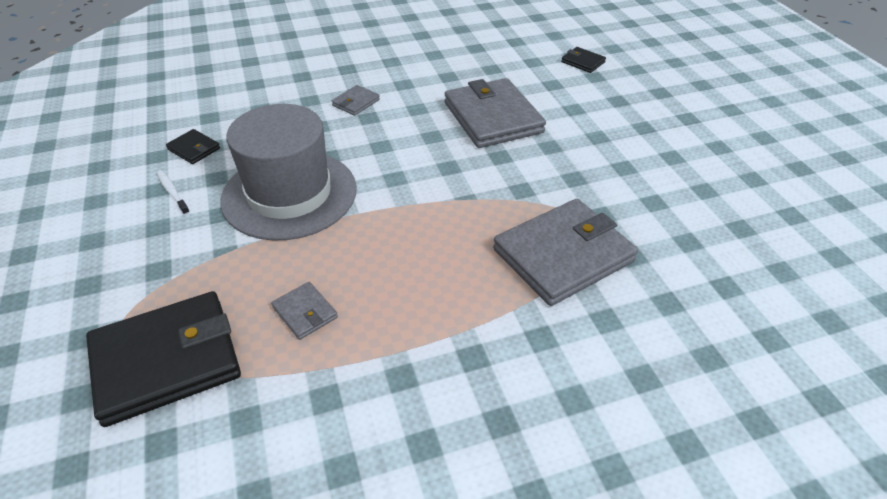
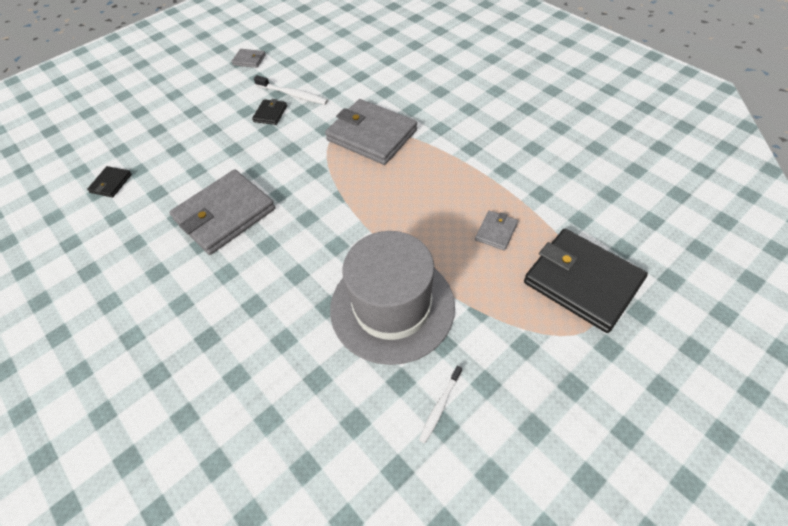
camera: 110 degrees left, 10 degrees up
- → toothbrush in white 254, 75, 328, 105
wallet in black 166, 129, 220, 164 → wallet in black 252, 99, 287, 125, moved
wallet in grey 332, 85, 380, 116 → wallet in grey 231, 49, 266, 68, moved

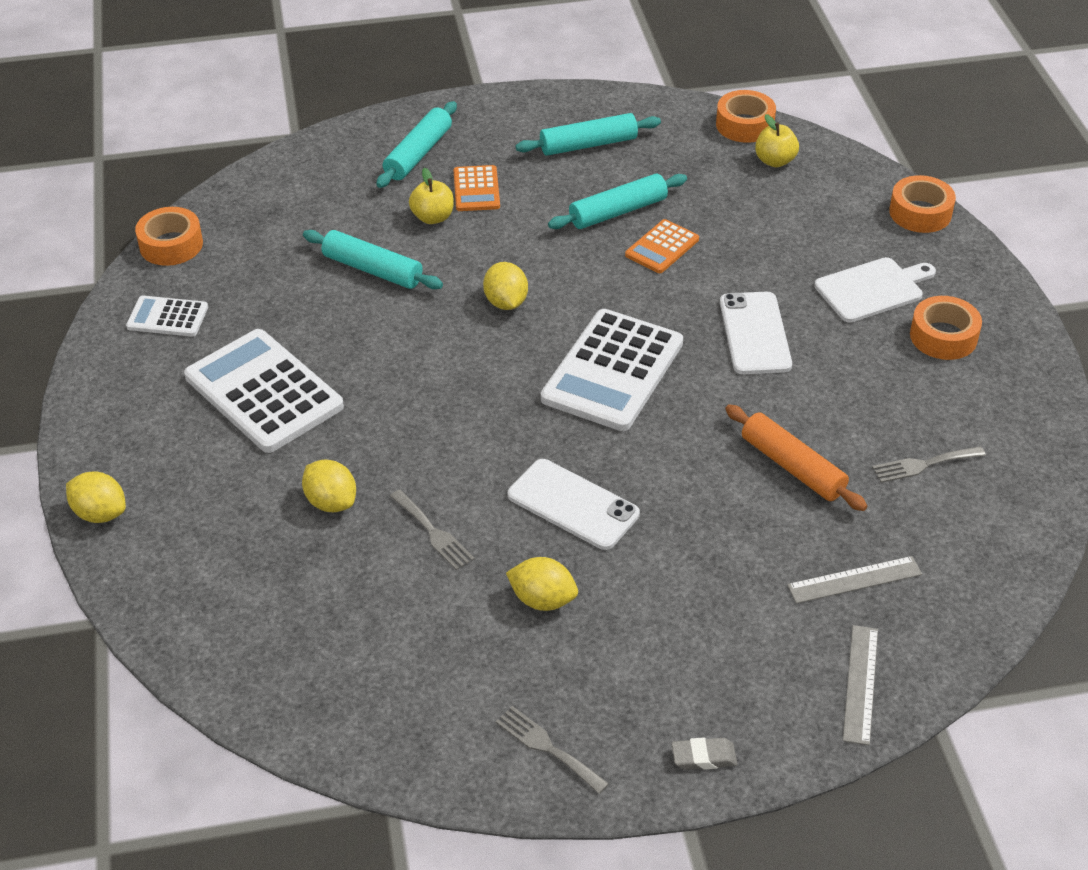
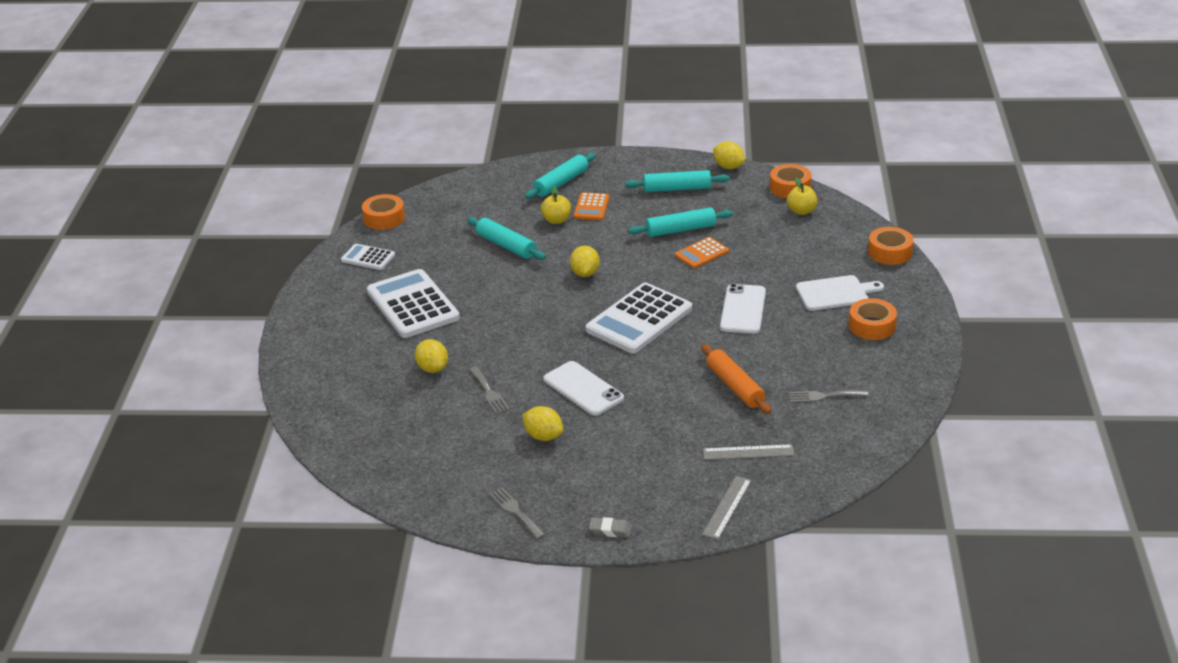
camera: 15 degrees right, 10 degrees down
lemon in yellow 66, 472, 126, 523 → lemon in yellow 713, 142, 745, 169, moved

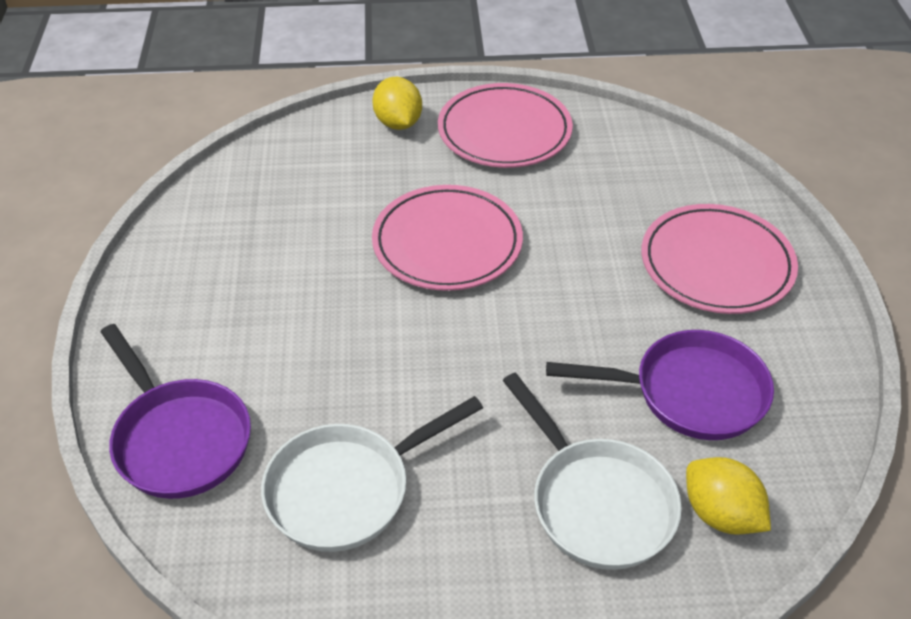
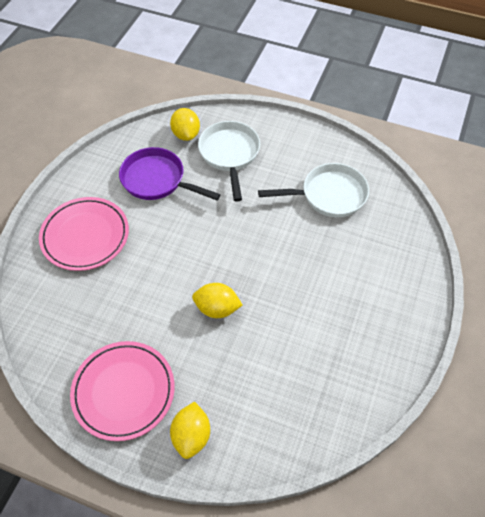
camera: 155 degrees left, 10 degrees up
pan in purple 101, 324, 251, 499 → -
plate in pink 372, 185, 523, 291 → lemon in yellow 192, 283, 242, 318

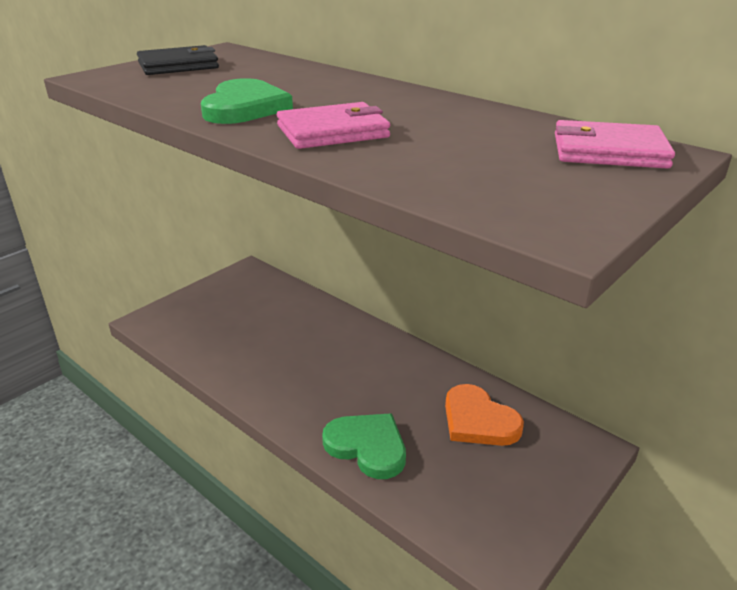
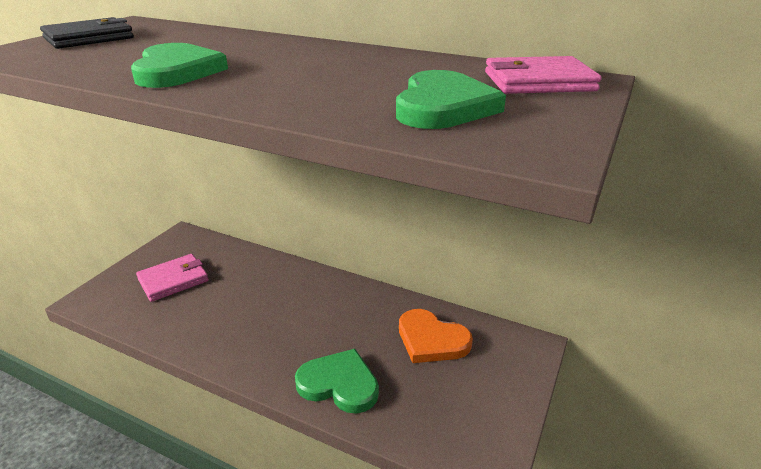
camera: 15 degrees left, 0 degrees up
- → heart in green 396, 70, 506, 129
wallet in pink 277, 102, 390, 149 → wallet in pink 136, 254, 209, 302, moved

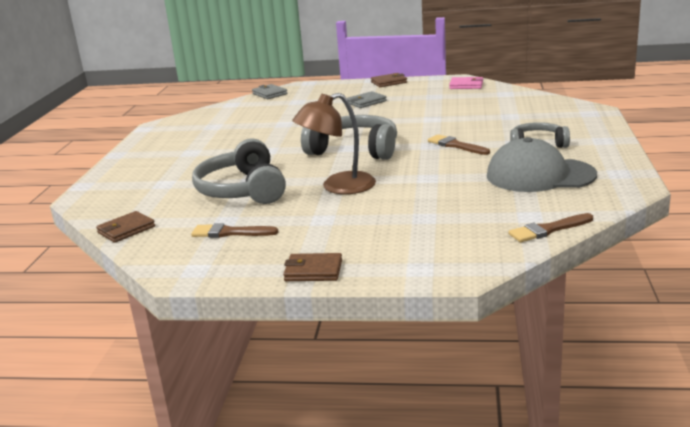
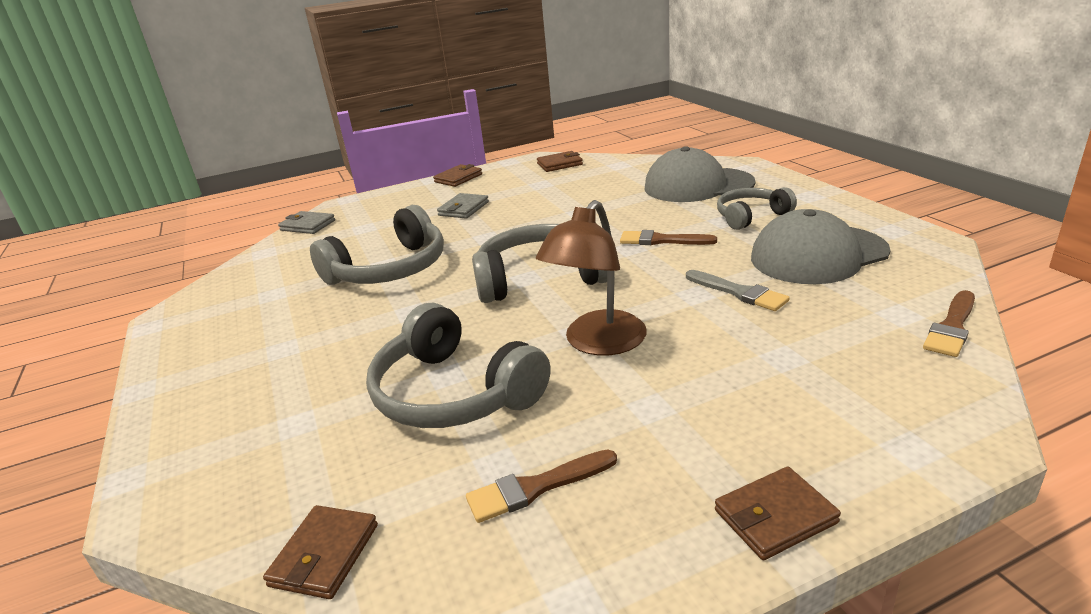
camera: 30 degrees left, 5 degrees up
- → headphones in grey 310, 205, 444, 285
- → cap in grey 644, 146, 756, 202
- → brush in grey 686, 270, 790, 311
wallet in pink 449, 77, 483, 89 → wallet in brown 537, 151, 583, 172

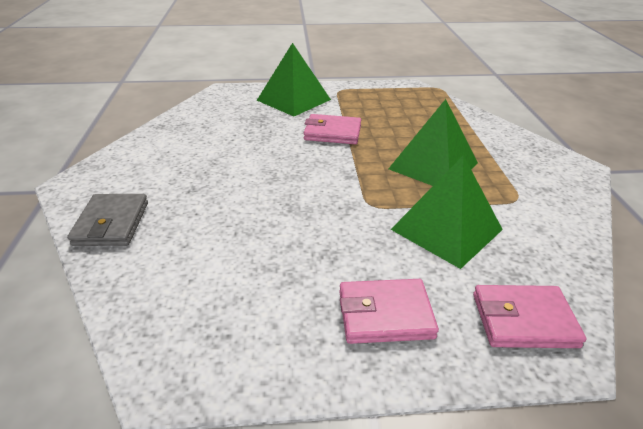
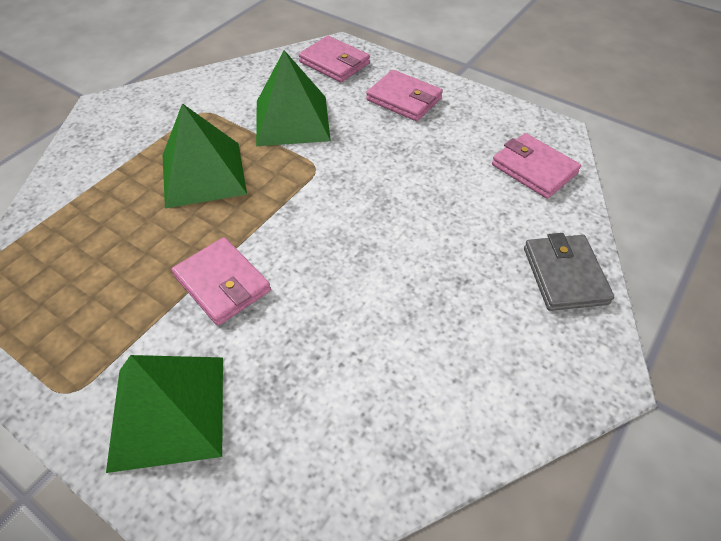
camera: 140 degrees left, 15 degrees up
- → wallet in pink 492, 133, 581, 199
wallet in grey 67, 194, 148, 246 → wallet in grey 524, 233, 614, 311, 45 degrees counterclockwise

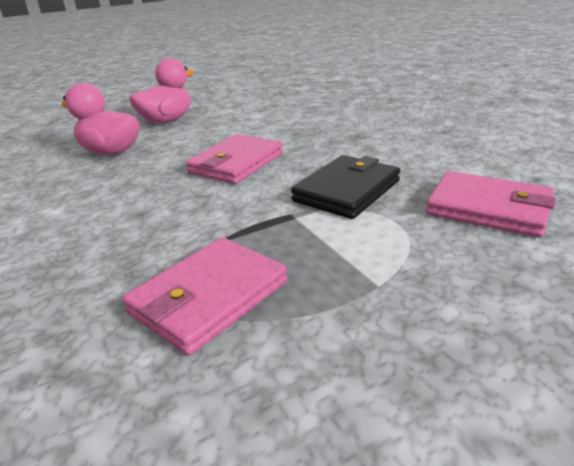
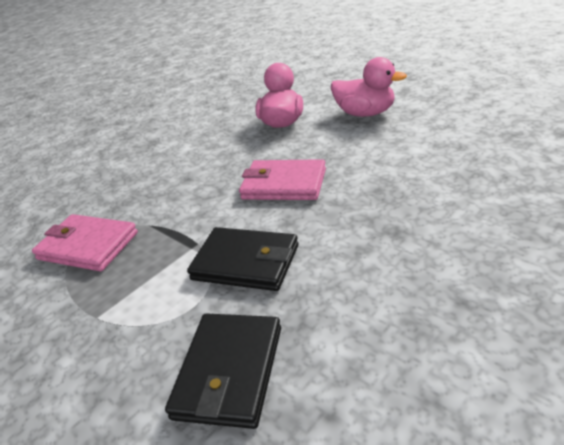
camera: 75 degrees right, 5 degrees up
wallet in pink 426, 171, 556, 238 → wallet in black 165, 313, 281, 429

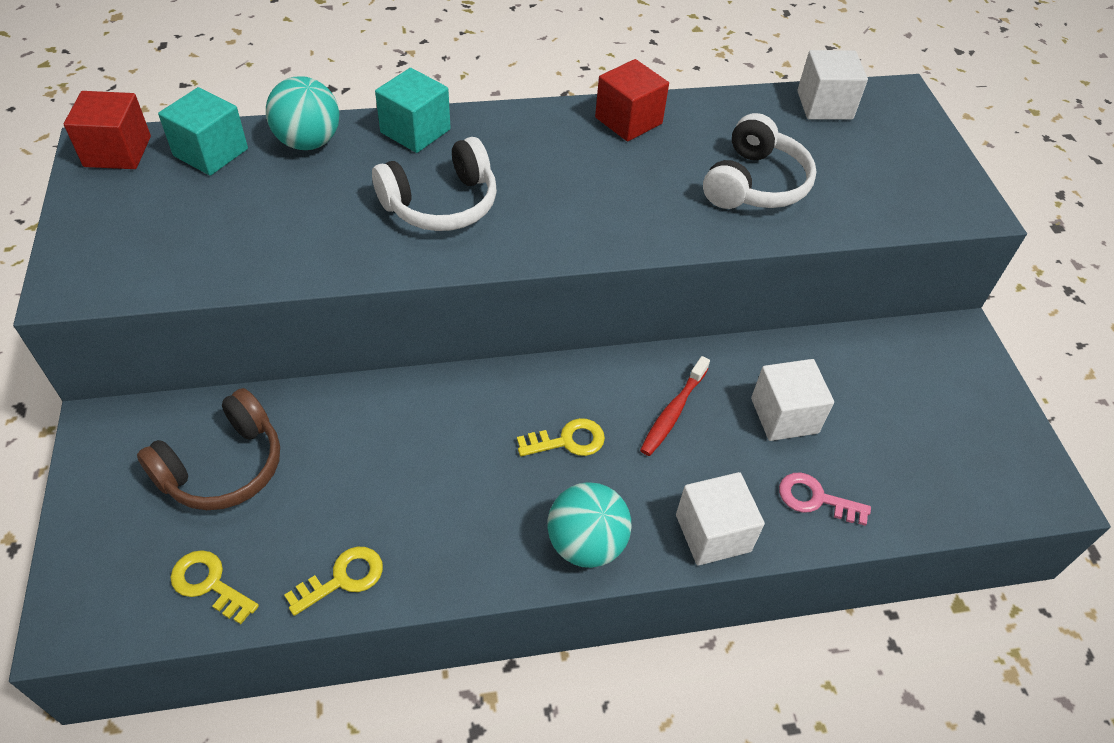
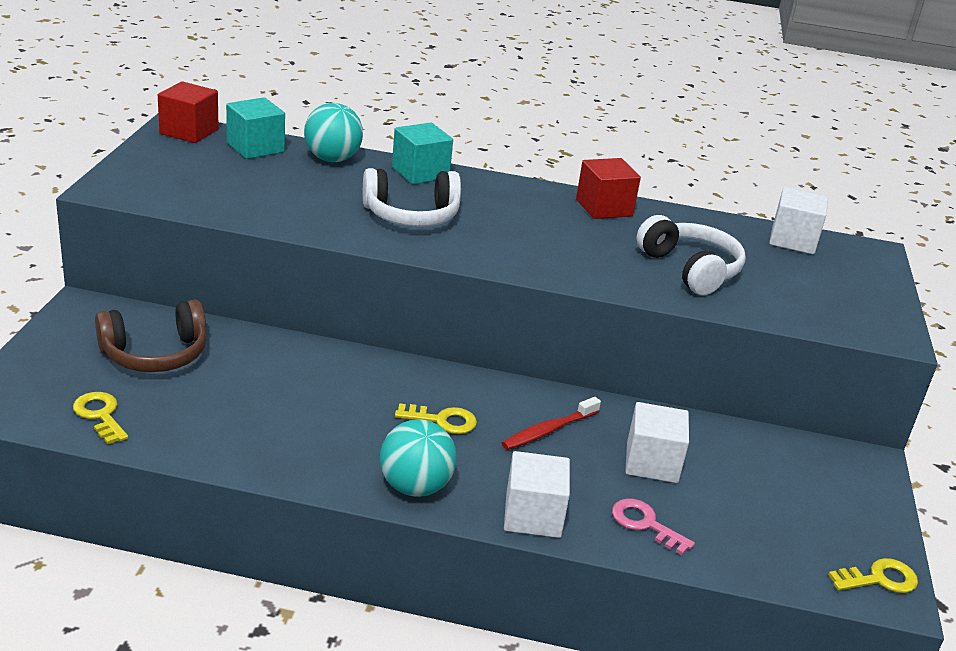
camera: 20 degrees right, 20 degrees down
key in yellow 284, 547, 383, 616 → key in yellow 828, 558, 918, 593, moved
headphones in white 703, 113, 816, 209 → headphones in white 636, 215, 746, 295, 75 degrees counterclockwise

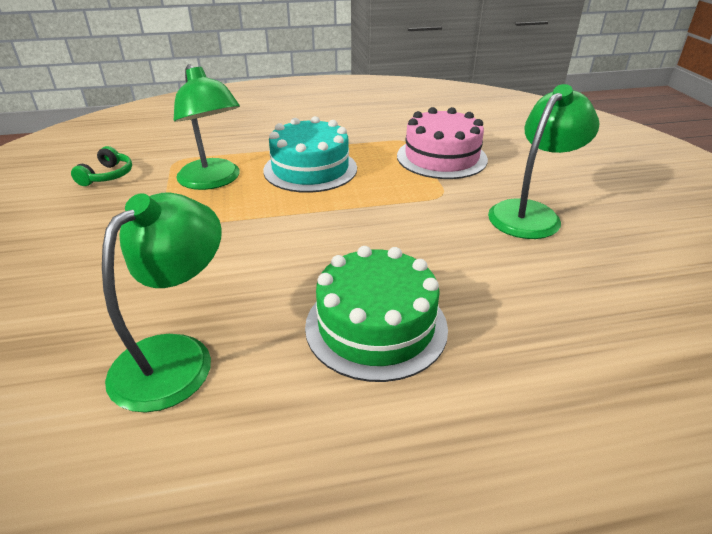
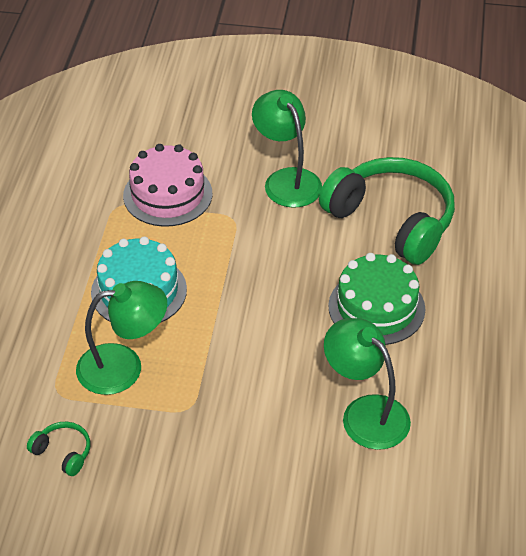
camera: 70 degrees left, 10 degrees up
- → headphones in green 319, 157, 455, 265

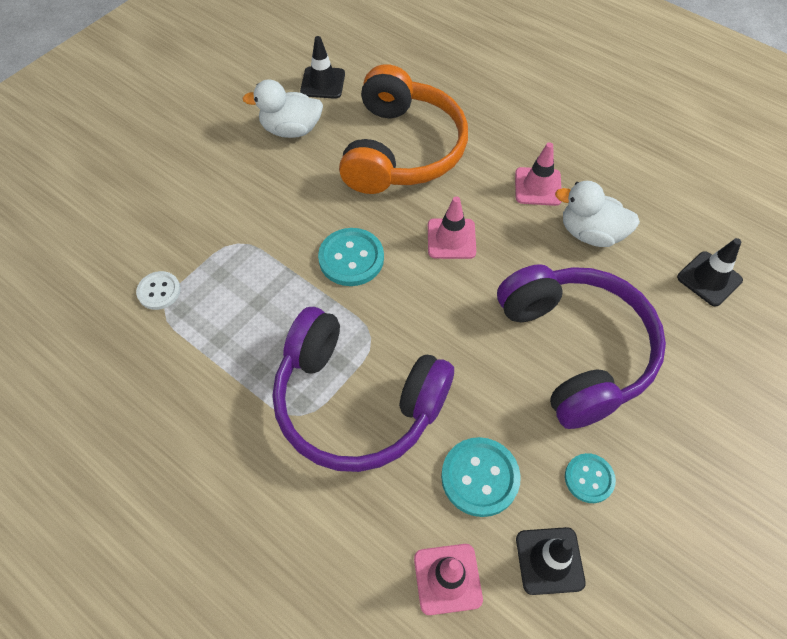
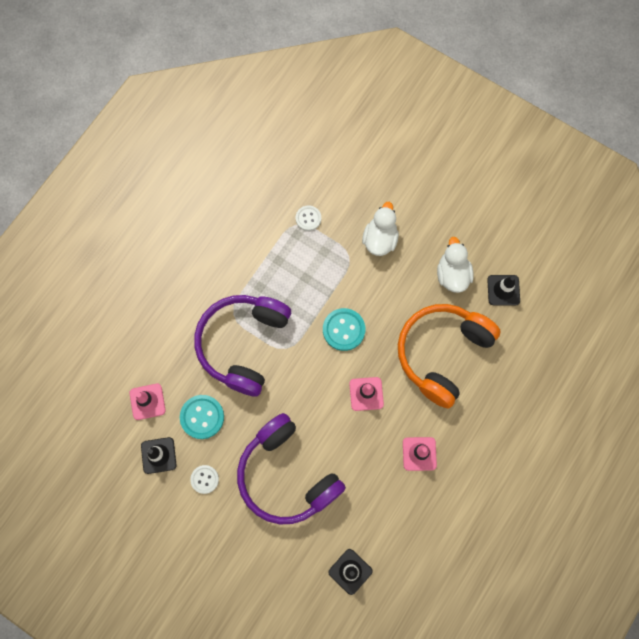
camera: 85 degrees right, 15 degrees up
duck in white 555, 181, 640, 247 → duck in white 362, 202, 399, 256, moved
button in turquoise 565, 453, 616, 503 → button in white 190, 465, 219, 494
headphones in orange 339, 64, 468, 194 → headphones in orange 398, 304, 501, 408, 120 degrees clockwise
headphones in purple 497, 264, 666, 429 → headphones in purple 237, 413, 346, 524, 75 degrees clockwise

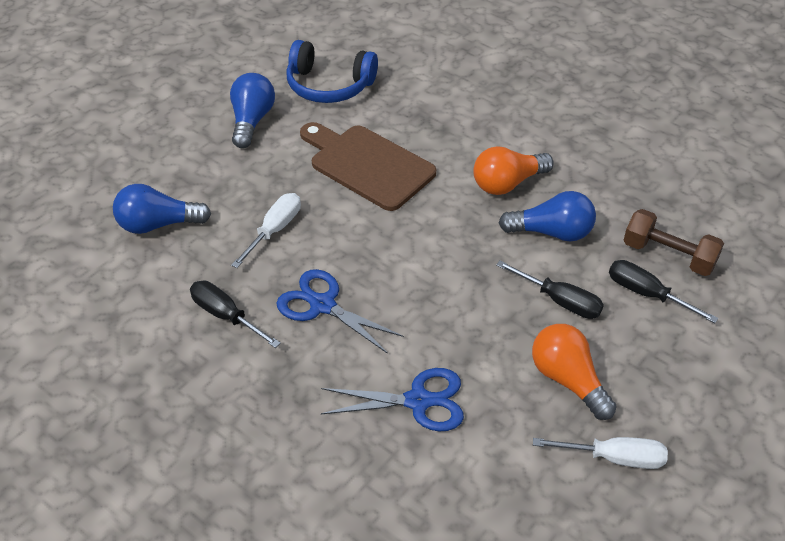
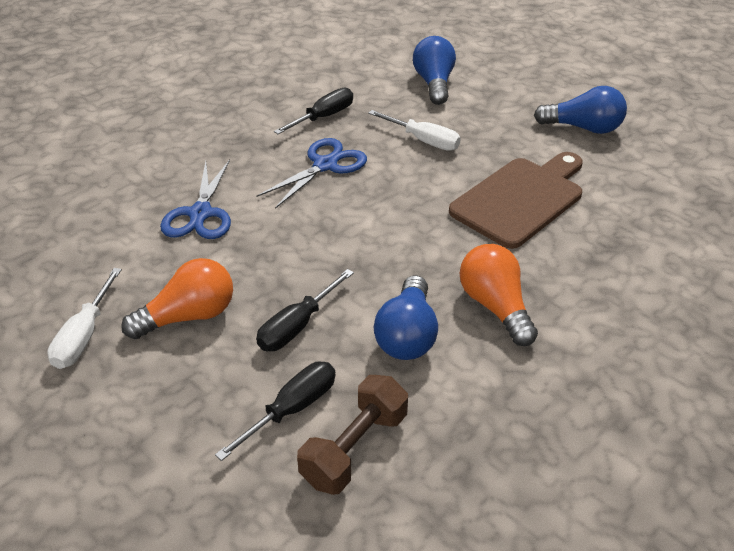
camera: 95 degrees right, 5 degrees down
headphones in blue 286, 40, 378, 103 → -

